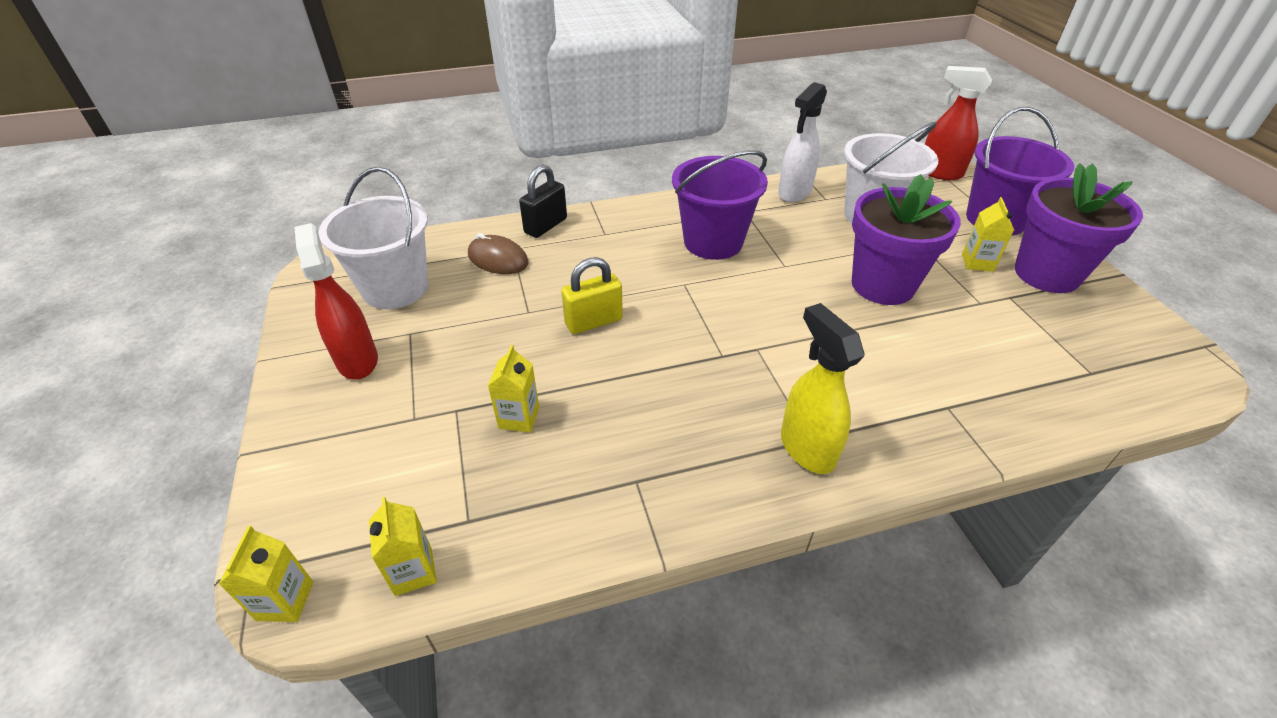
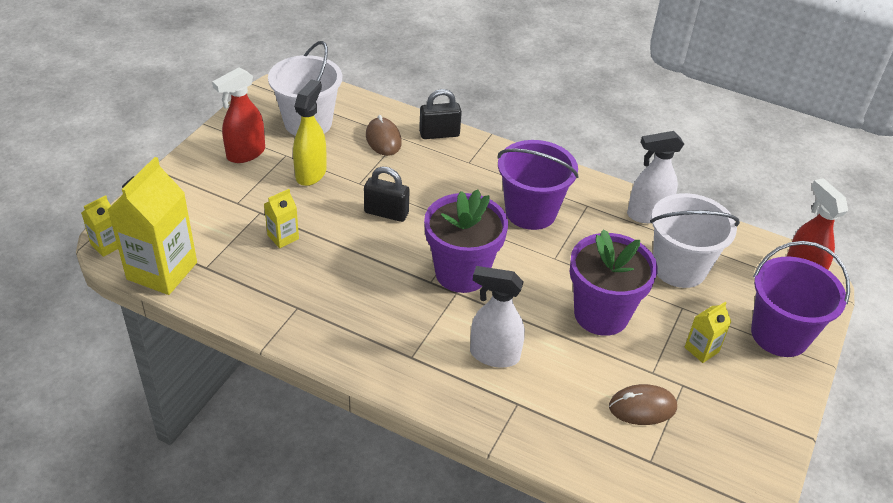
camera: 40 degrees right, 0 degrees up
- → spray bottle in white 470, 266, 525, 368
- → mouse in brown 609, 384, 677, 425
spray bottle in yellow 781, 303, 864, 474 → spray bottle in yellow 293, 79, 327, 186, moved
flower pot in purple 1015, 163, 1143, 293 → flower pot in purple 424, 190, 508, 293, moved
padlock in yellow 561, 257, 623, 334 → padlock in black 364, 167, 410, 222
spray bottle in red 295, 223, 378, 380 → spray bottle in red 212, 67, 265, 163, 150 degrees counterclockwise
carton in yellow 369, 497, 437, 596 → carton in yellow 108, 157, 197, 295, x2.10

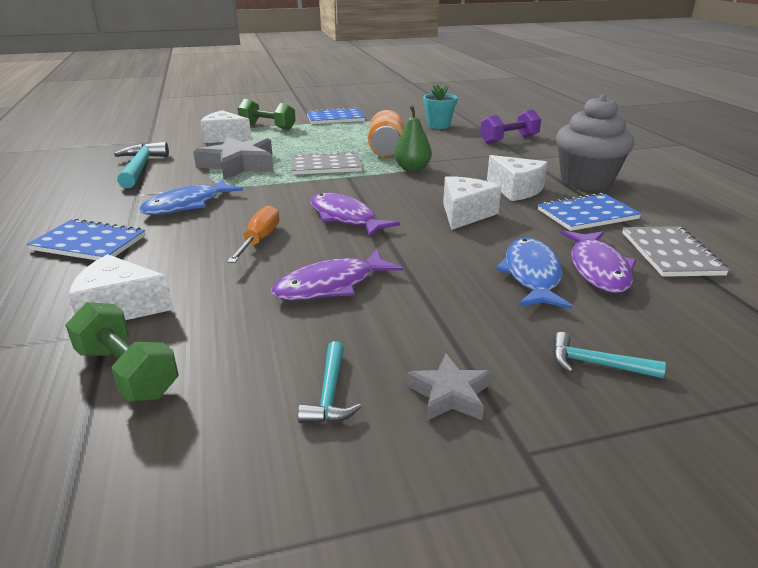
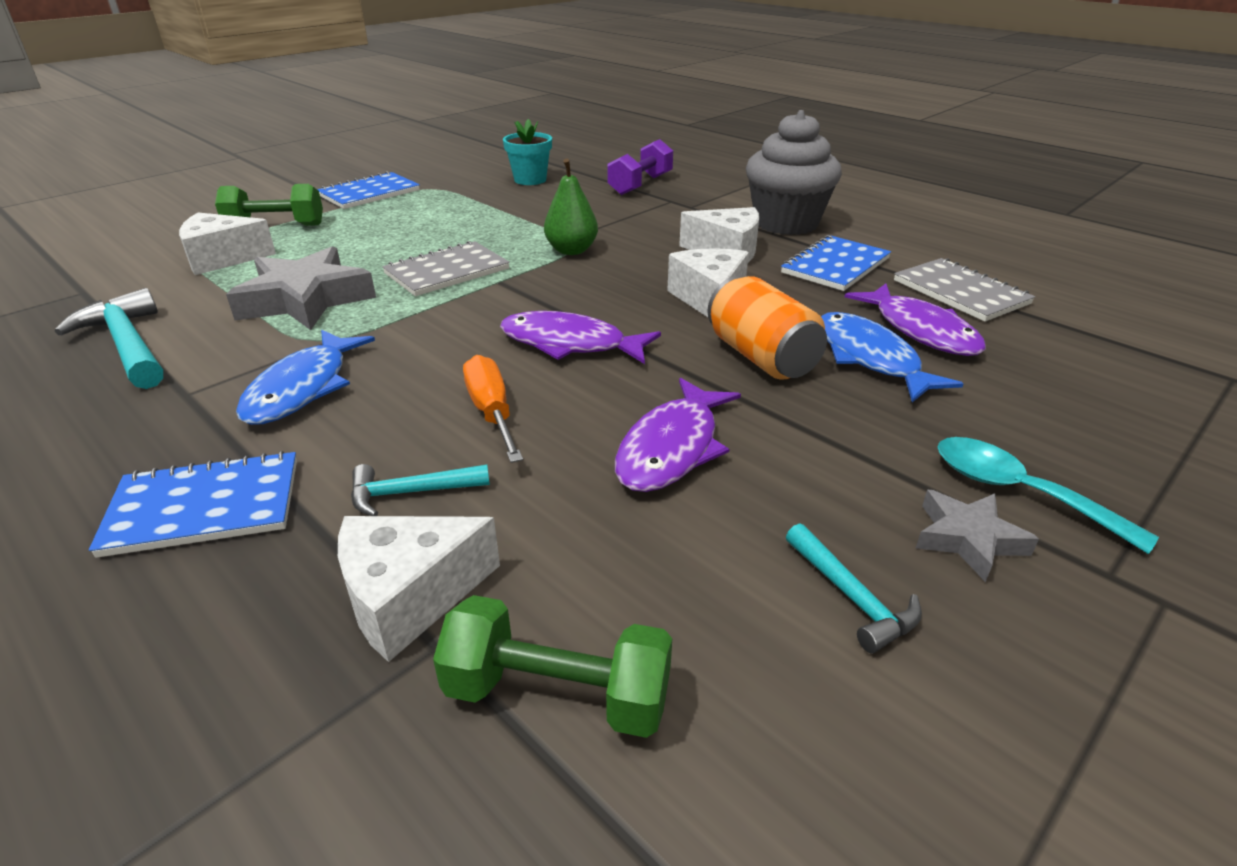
camera: 30 degrees left, 5 degrees up
- → spoon in turquoise 937, 437, 1159, 554
can in orange 368, 110, 404, 157 → can in orange 707, 276, 827, 380, moved
hammer in turquoise 553, 332, 666, 378 → hammer in turquoise 351, 464, 490, 516, moved

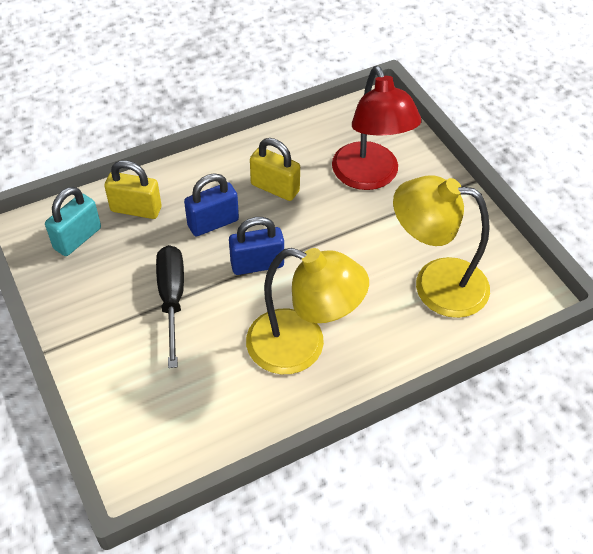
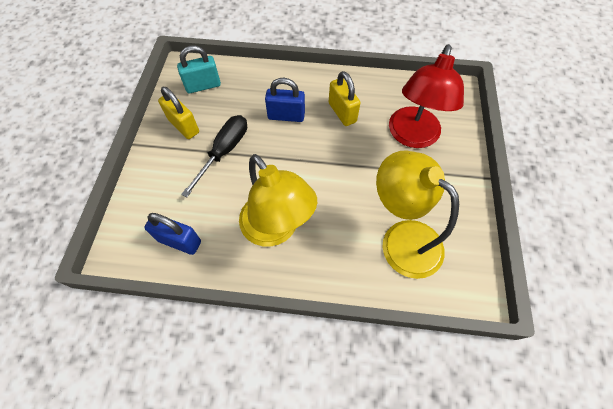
camera: 35 degrees right, 10 degrees up
padlock in yellow 104, 160, 161, 219 → padlock in yellow 158, 87, 199, 139, moved
padlock in blue 229, 217, 284, 275 → padlock in blue 144, 213, 201, 255, moved

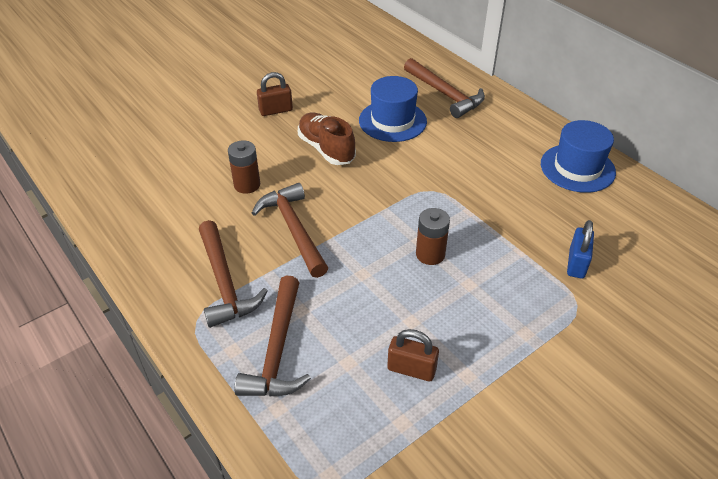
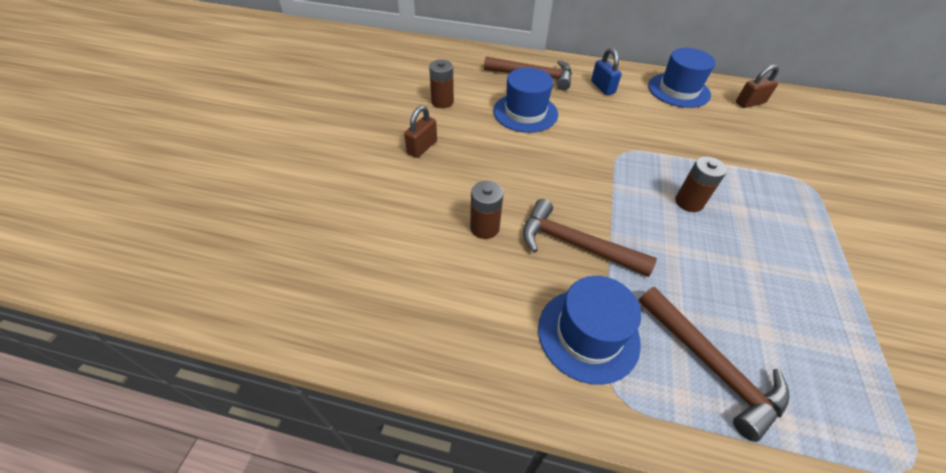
camera: 40 degrees left, 5 degrees up
shoe in brown 298, 113, 356, 165 → -
- → battery in brown 429, 60, 454, 108
padlock in brown 387, 329, 439, 381 → padlock in brown 736, 64, 779, 108, moved
padlock in blue 567, 220, 594, 279 → padlock in blue 591, 48, 622, 95, moved
hammer in brown 199, 220, 267, 328 → hat in blue 538, 276, 641, 385

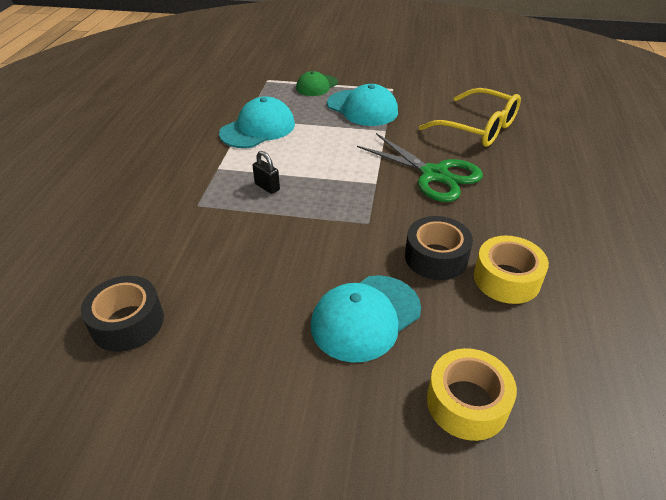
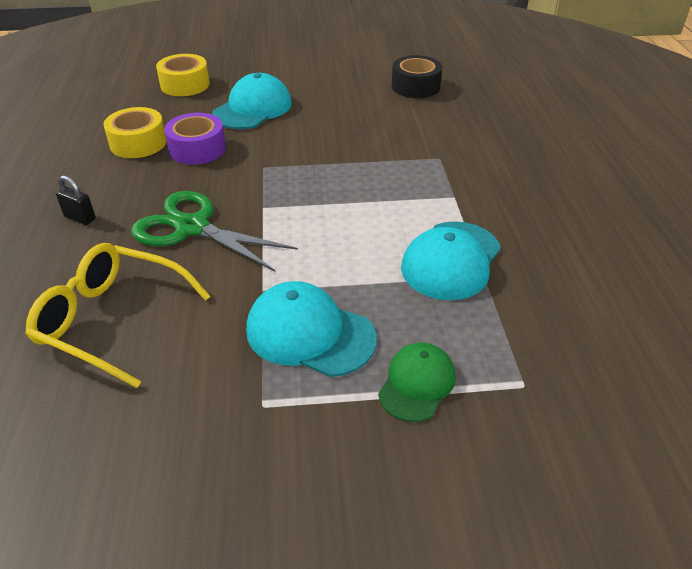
camera: 165 degrees right, 0 degrees up
padlock in black 252, 151, 280, 194 → padlock in black 56, 175, 96, 225, moved
tape in black 405, 216, 473, 280 → tape in purple 164, 113, 226, 165

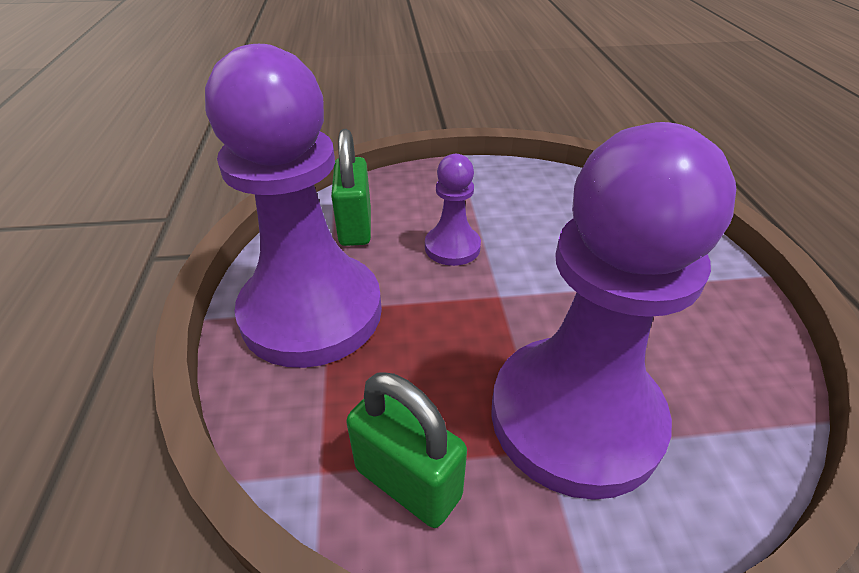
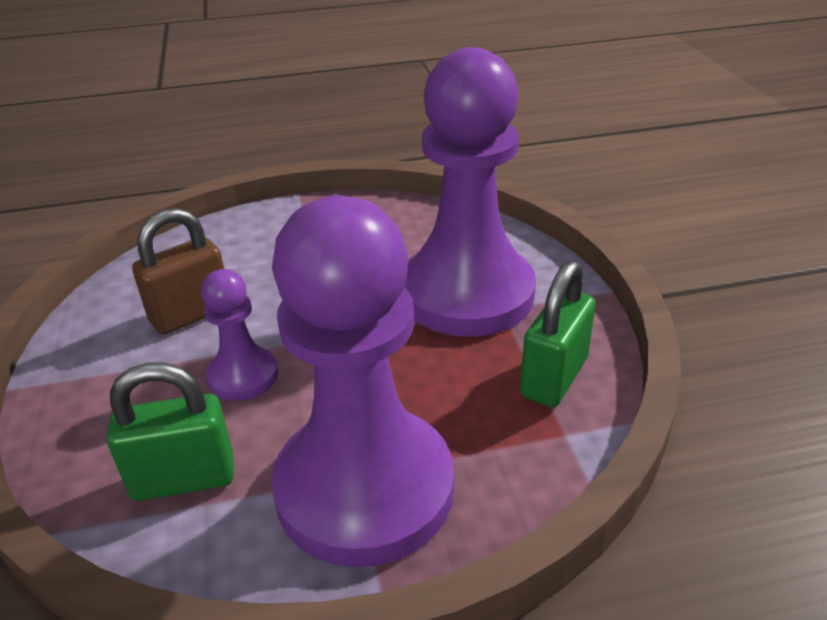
camera: 95 degrees left, 5 degrees down
- → padlock in brown 132, 208, 224, 335

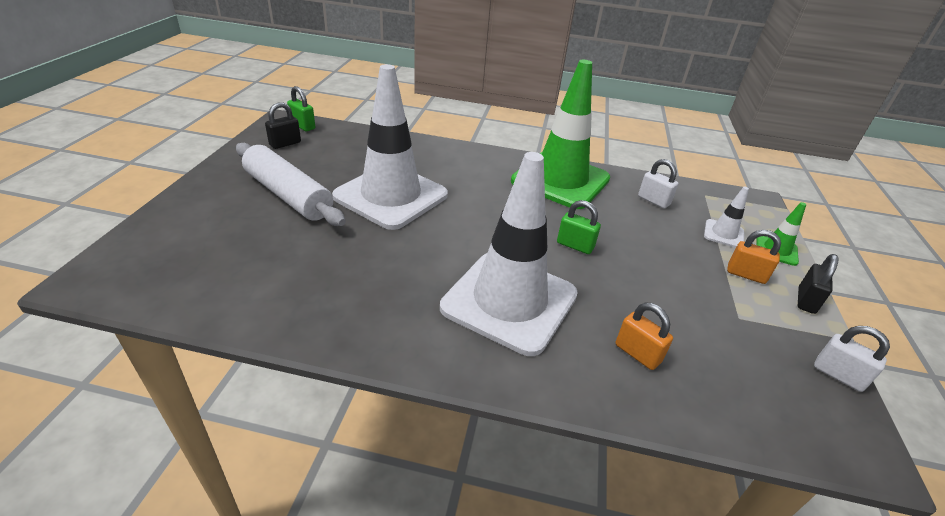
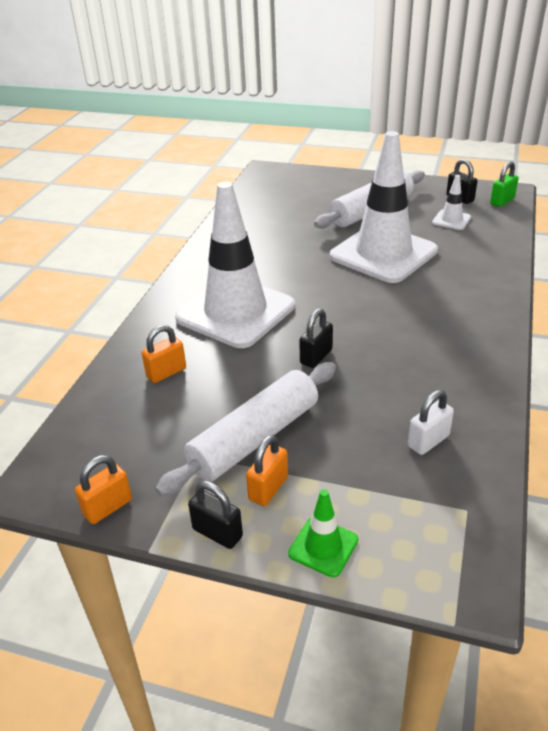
camera: 100 degrees right, 0 degrees up
traffic cone in green 511, 60, 610, 209 → -
- → rolling pin in white 155, 362, 336, 497
traffic cone in white 704, 187, 749, 248 → traffic cone in white 432, 175, 471, 230, moved
padlock in green 557, 200, 601, 254 → padlock in black 299, 308, 333, 368
padlock in white 814, 326, 890, 392 → padlock in orange 75, 455, 132, 524

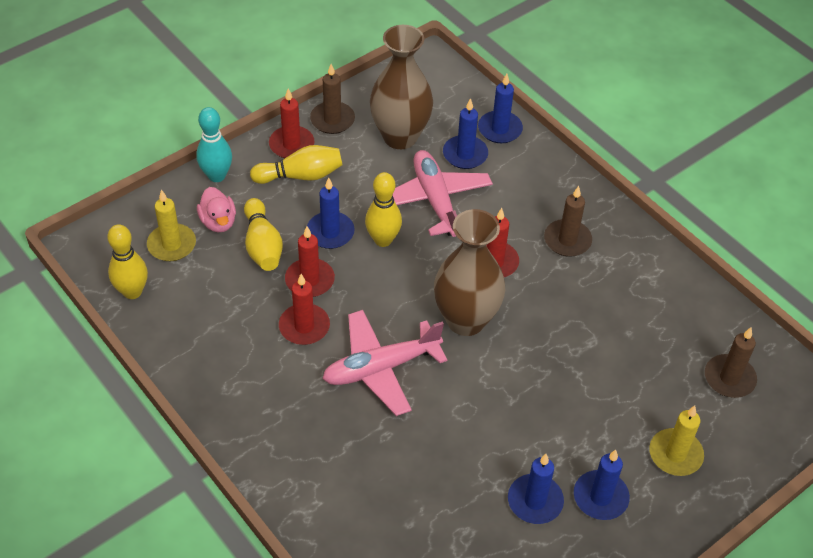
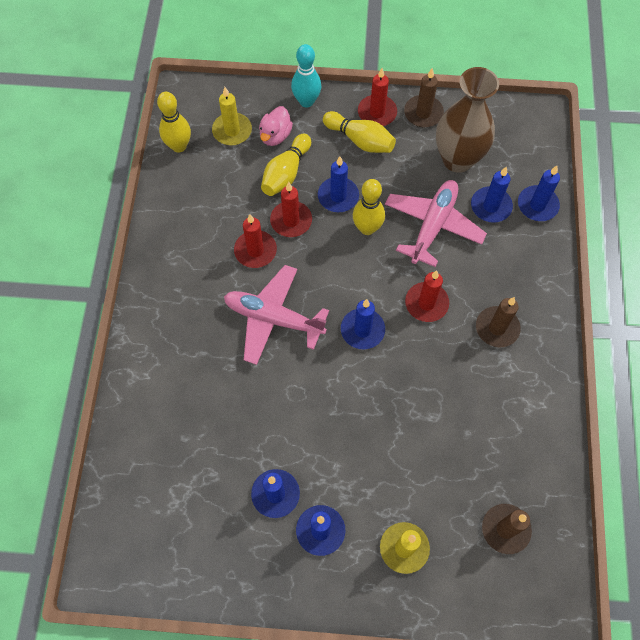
camera: 45 degrees right, 15 degrees up
vase in brown 434, 209, 505, 336 → candle in blue 341, 299, 385, 349

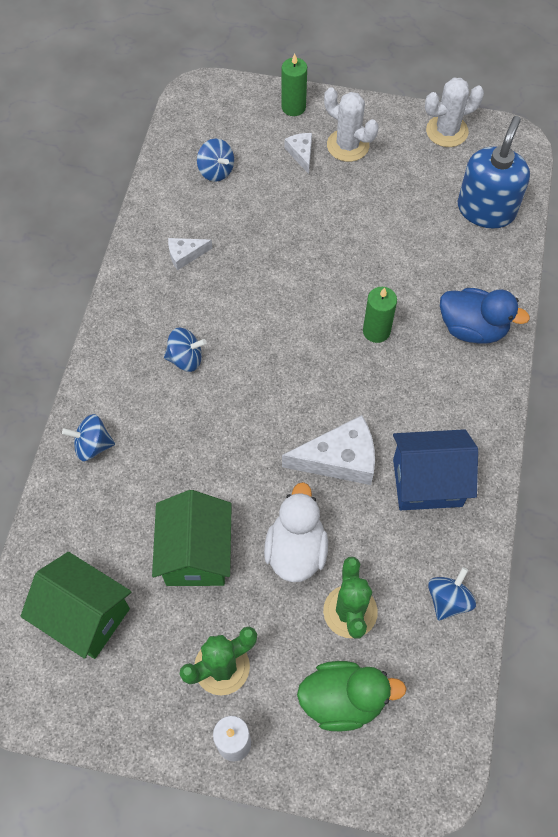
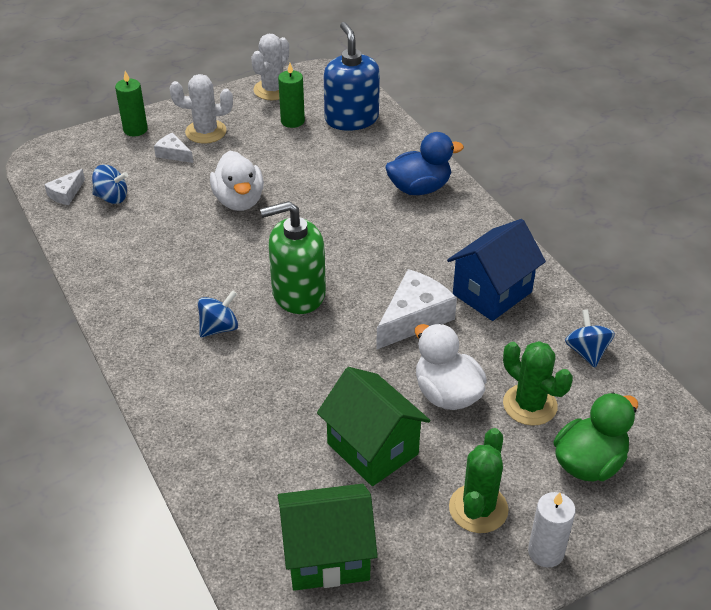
camera: 40 degrees left, 20 degrees down
spinning top in blue 62, 414, 115, 461 → -
- → duck in white 210, 151, 264, 211
- → soap dispenser in green 260, 201, 326, 314
cheese in white 168, 238, 212, 270 → cheese in white 44, 169, 85, 205, moved
candle in green 363, 287, 397, 343 → candle in green 278, 63, 305, 128, moved

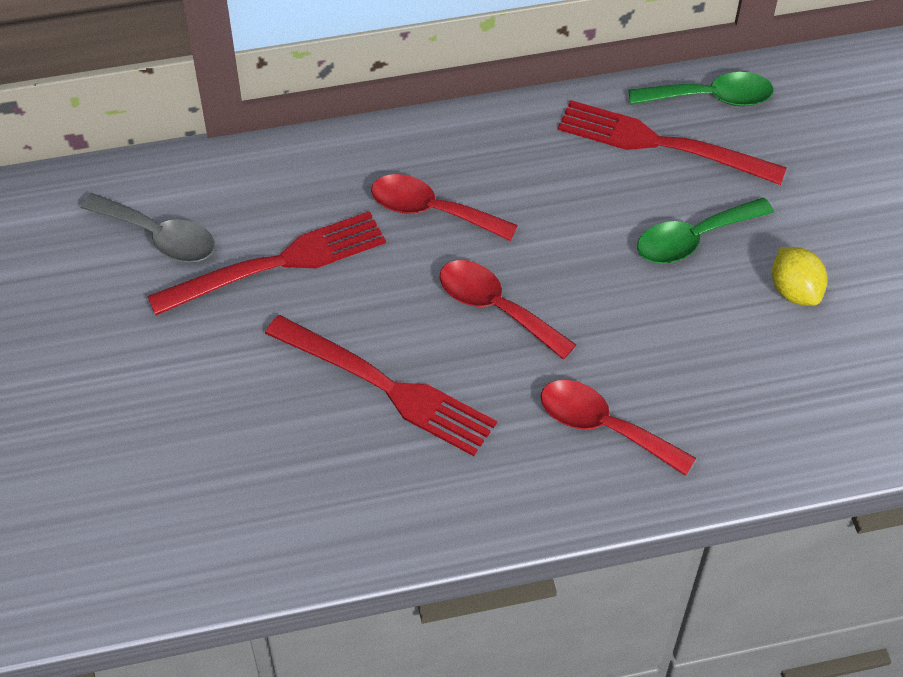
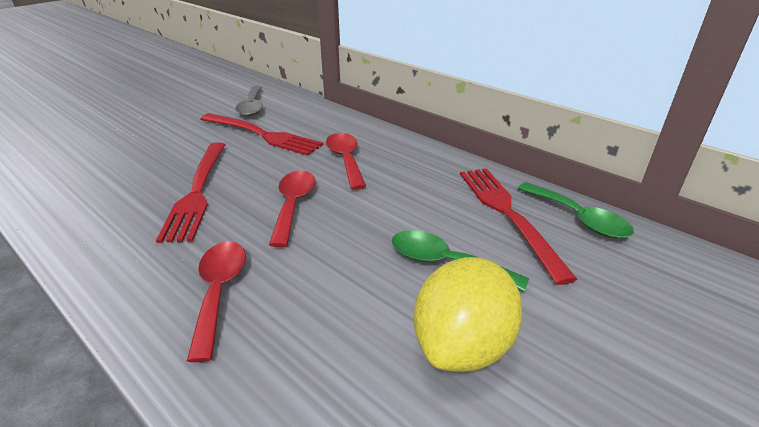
camera: 55 degrees right, 20 degrees down
lemon in yellow 772, 247, 827, 306 → lemon in yellow 414, 257, 523, 372, x1.76

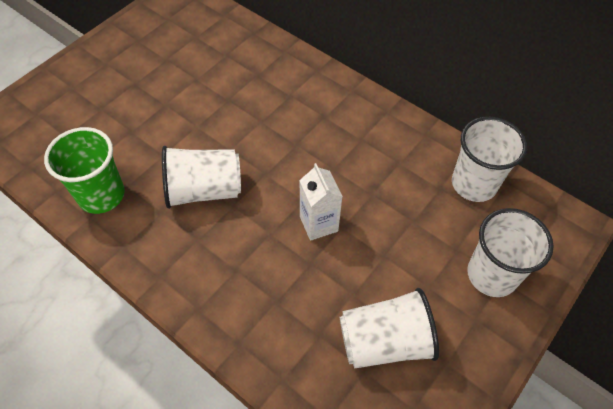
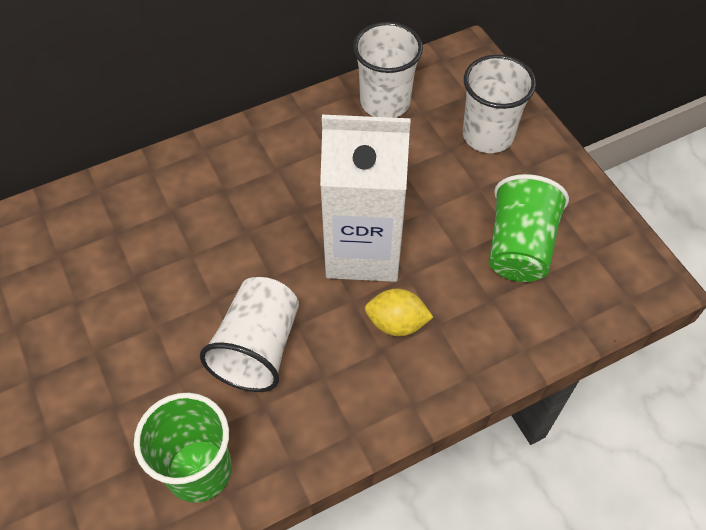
camera: 65 degrees left, 0 degrees up
- → lemon in yellow 365, 289, 433, 336
cup in white 340, 288, 439, 369 → cup in green 489, 174, 569, 282
carton in white 299, 163, 343, 241 → carton in white 320, 115, 411, 282, x1.98

